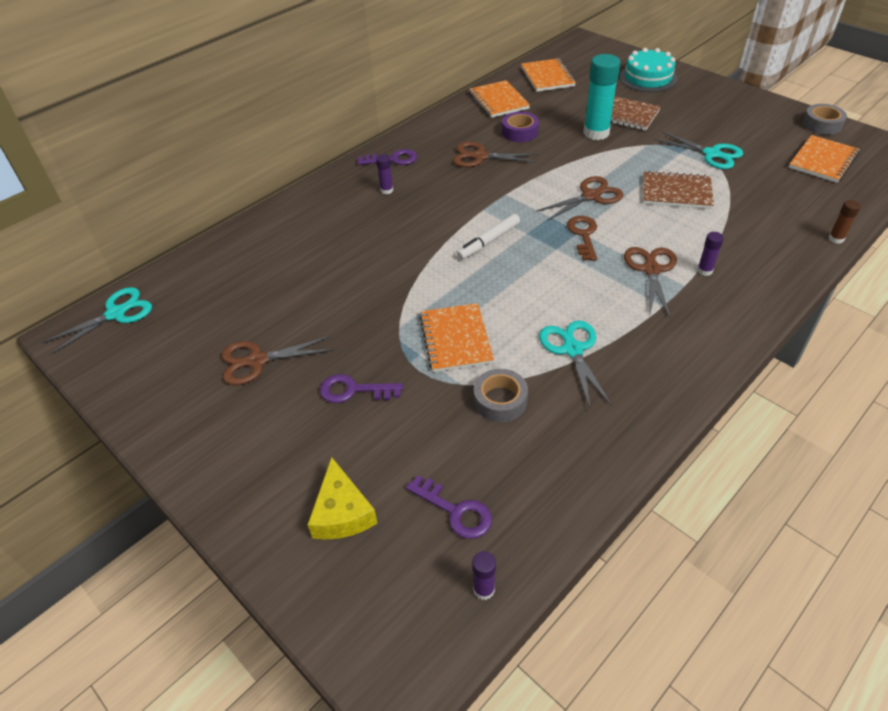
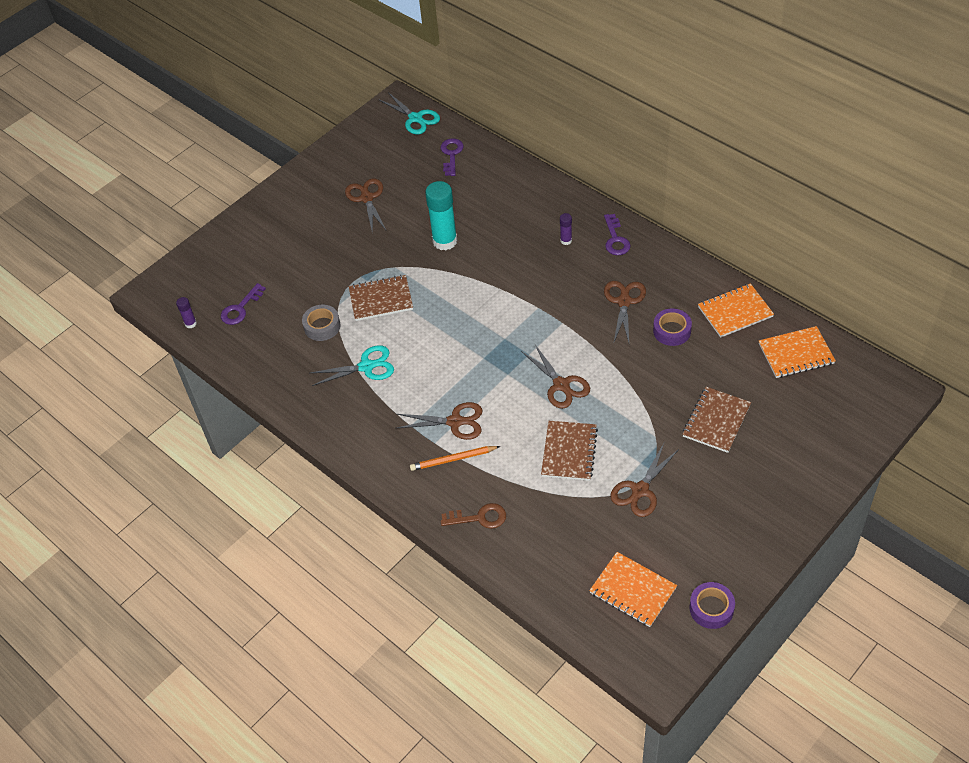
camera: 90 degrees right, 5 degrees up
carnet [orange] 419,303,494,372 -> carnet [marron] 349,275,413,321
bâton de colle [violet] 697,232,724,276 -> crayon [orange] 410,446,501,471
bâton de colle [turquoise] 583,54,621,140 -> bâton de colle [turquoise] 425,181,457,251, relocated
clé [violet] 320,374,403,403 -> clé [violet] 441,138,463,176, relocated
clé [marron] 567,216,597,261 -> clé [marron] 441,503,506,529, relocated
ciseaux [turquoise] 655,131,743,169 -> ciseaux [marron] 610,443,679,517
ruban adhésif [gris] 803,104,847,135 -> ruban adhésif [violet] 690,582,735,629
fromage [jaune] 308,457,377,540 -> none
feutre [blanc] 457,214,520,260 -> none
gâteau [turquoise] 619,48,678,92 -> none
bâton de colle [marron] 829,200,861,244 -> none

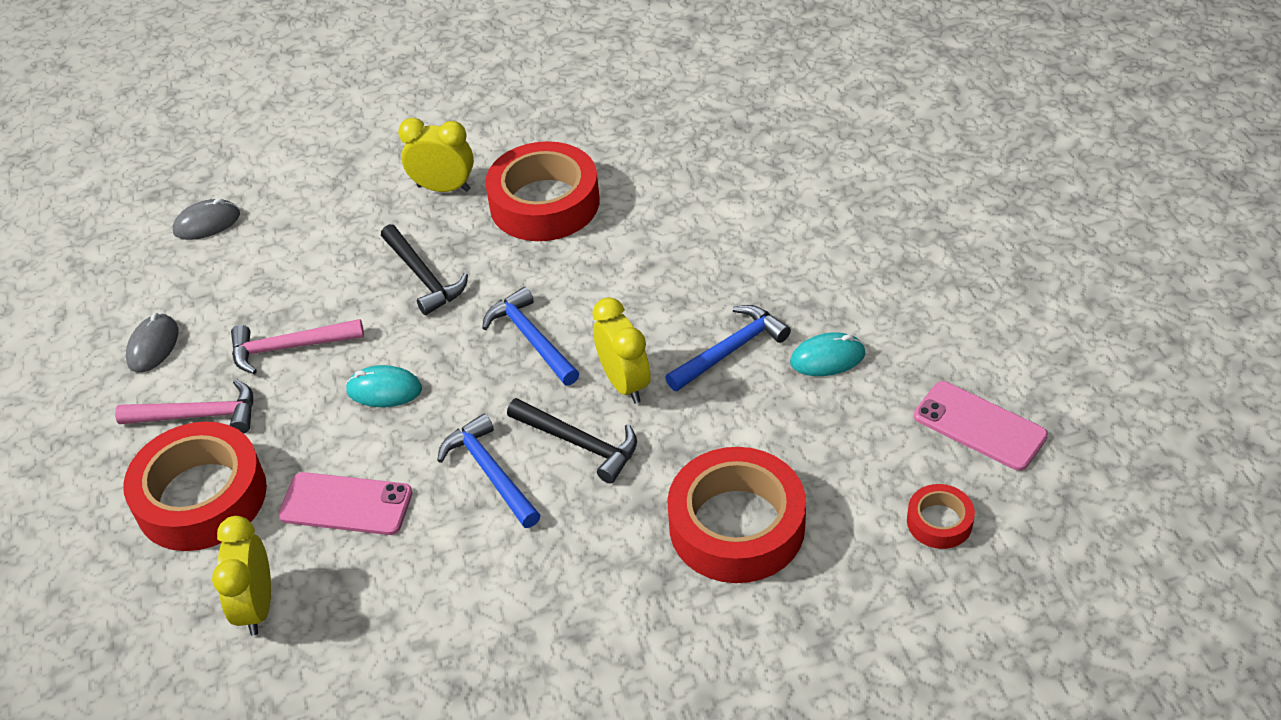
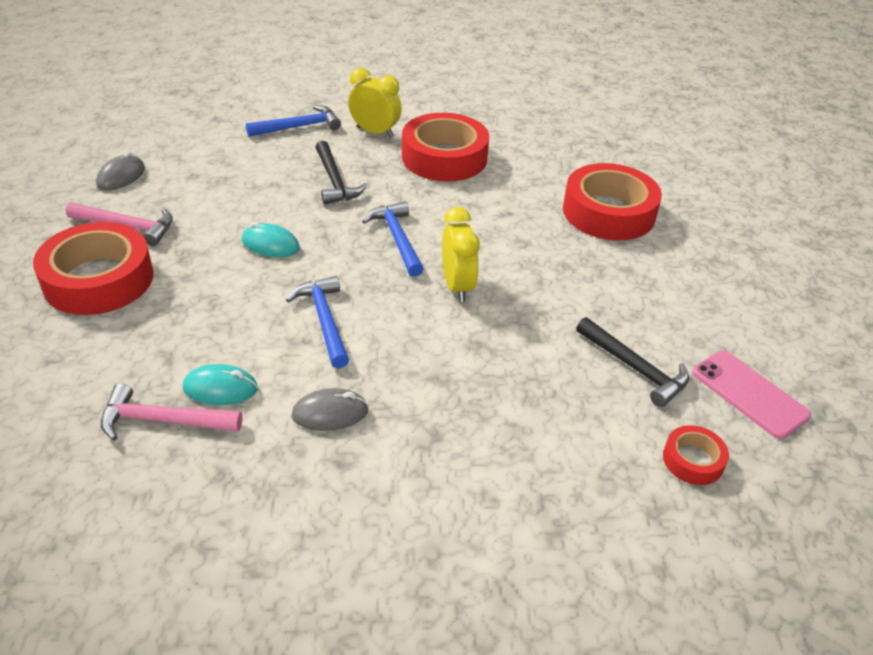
camera: 10 degrees right, 5 degrees down
marteau [rose] 231,319,364,374 -> marteau [rose] 101,383,242,440, relocated
souris [turquoise] 790,332,866,376 -> souris [turquoise] 183,364,258,405, relocated
marteau [bleu] 665,305,791,391 -> marteau [bleu] 246,105,341,137, relocated
souris [gris] 173,198,240,240 -> souris [gris] 291,388,369,431, relocated
ruban adhésif [rouge] 667,447,806,583 -> ruban adhésif [rouge] 563,163,662,241, relocated
marteau [noir] 507,398,637,484 -> marteau [noir] 576,317,689,407, relocated
réveil [jaune] 212,516,271,636 -> none
téléphone [rose] 278,472,413,535 -> none

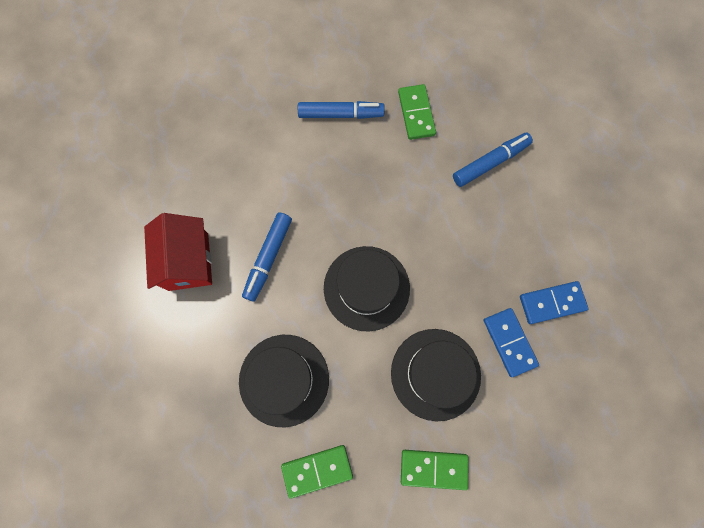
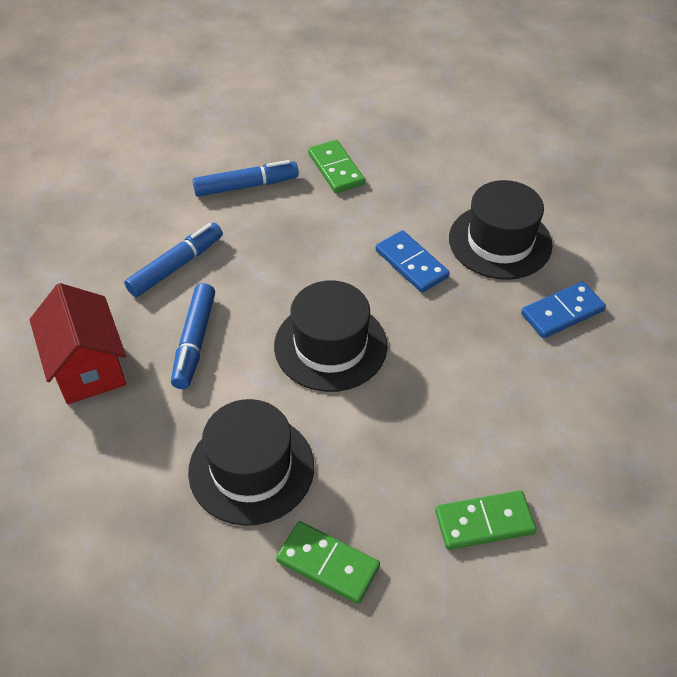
camera: 15 degrees left, 25 degrees down
feutre [bleu] 453,133,533,187 -> feutre [bleu] 124,223,223,297, relocated
domino [vert] 281,445,353,499 -> domino [vert] 276,521,380,604, 60 degrees clockwise
domino [bleu] 484,308,539,377 -> domino [bleu] 376,230,450,293, relocated
chapeau [noir] 391,329,481,421 -> chapeau [noir] 449,180,553,280, relocated

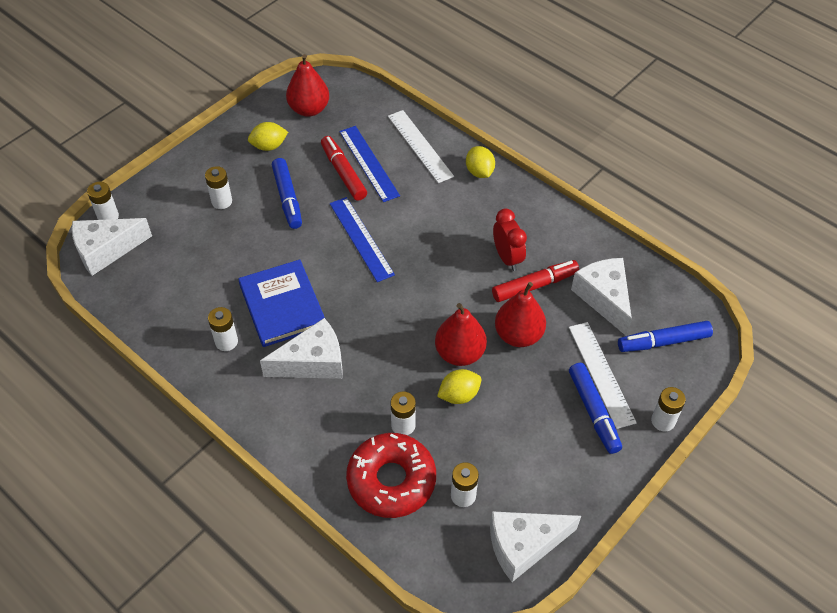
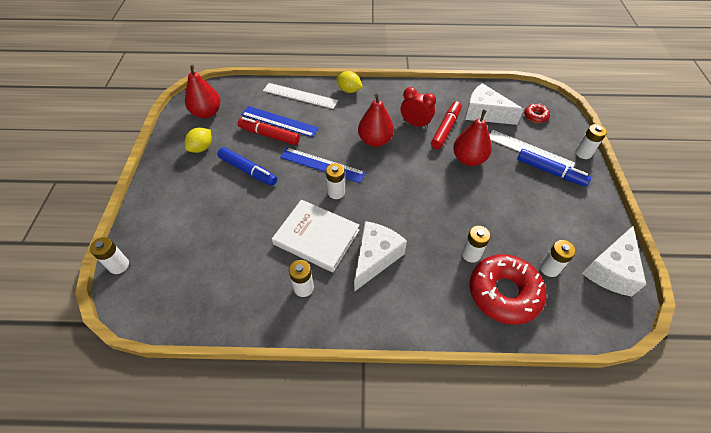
camera: 40 degrees left, 0 degrees up
livre [bleu] 238,259,325,347 -> livre [blanc] 272,200,360,272
pile [blanc] 205,166,232,209 -> pile [blanc] 326,163,345,199, relocated
poire [rouge] 435,303,487,366 -> poire [rouge] 358,94,394,147, relocated
feutre [bleu] 618,321,713,352 -> beignet [rouge] 524,103,550,123
fromage [blanc] 72,218,152,276 -> none
citron [jaune] 437,369,481,404 -> none

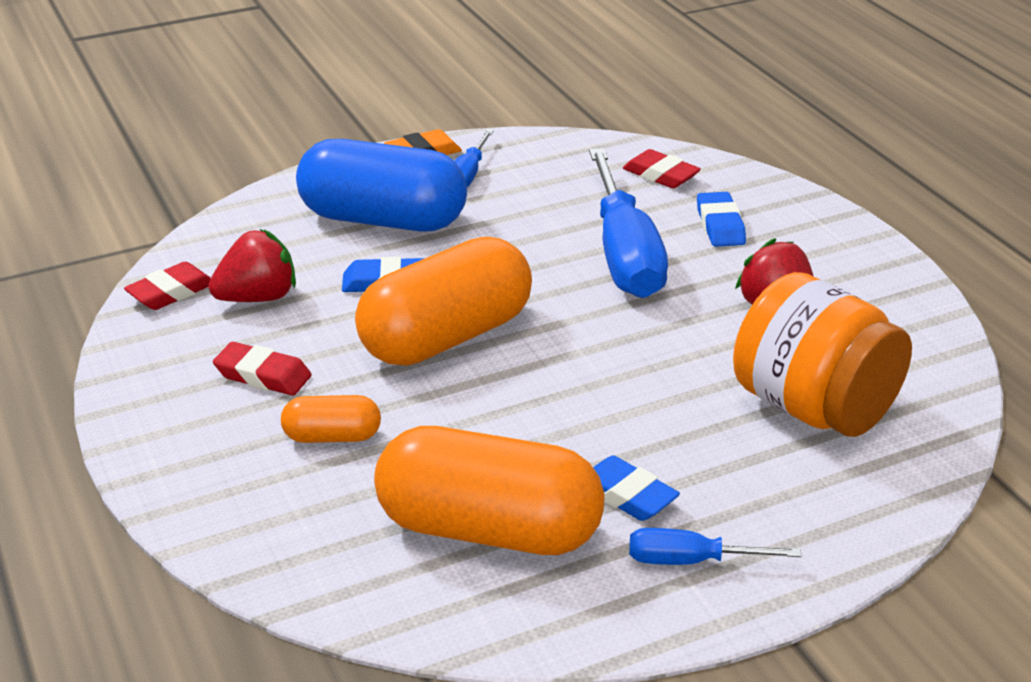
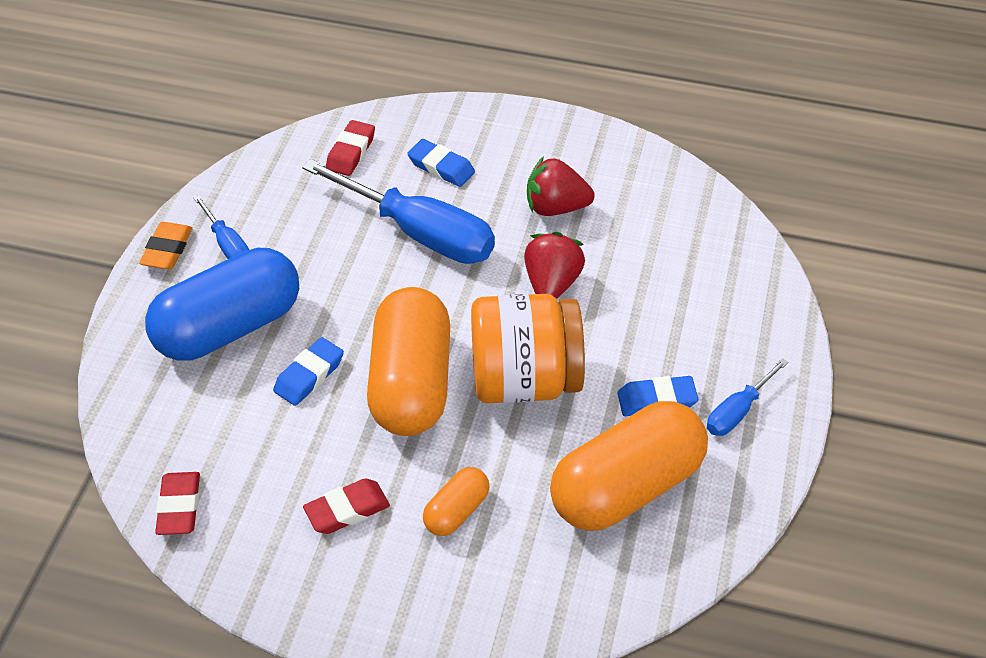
camera: 50 degrees left, 15 degrees up
gomme [rouge] 623,149,701,188 -> gomme [rouge] 326,120,375,176, 60 degrees counterclockwise
bocal [orange] 733,272,912,437 -> bocal [orange] 471,294,585,403, relocated
fraise [rouge] 208,229,296,302 -> fraise [rouge] 524,231,585,299, relocated

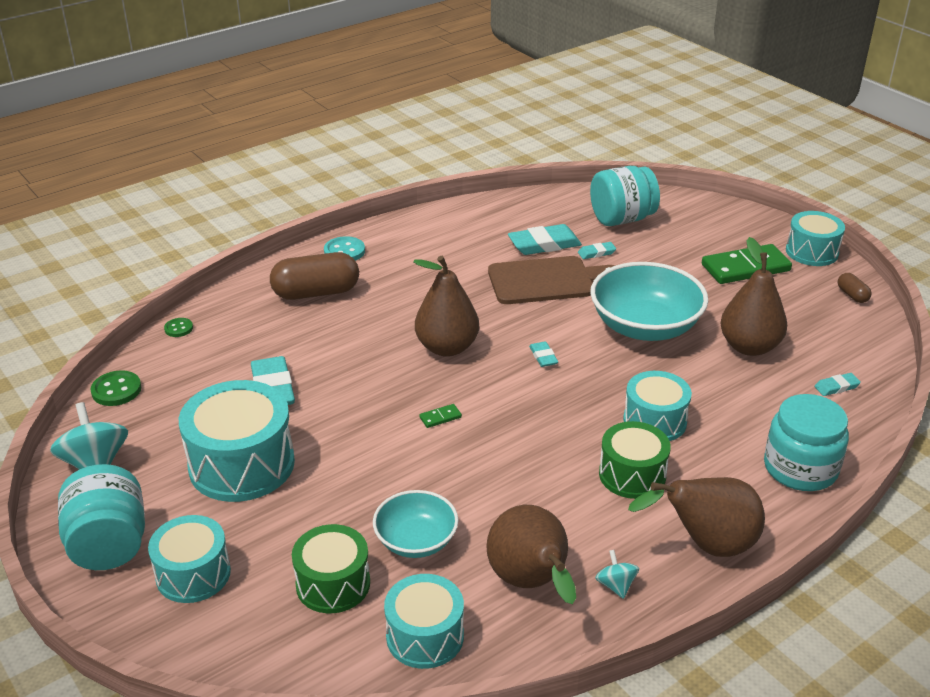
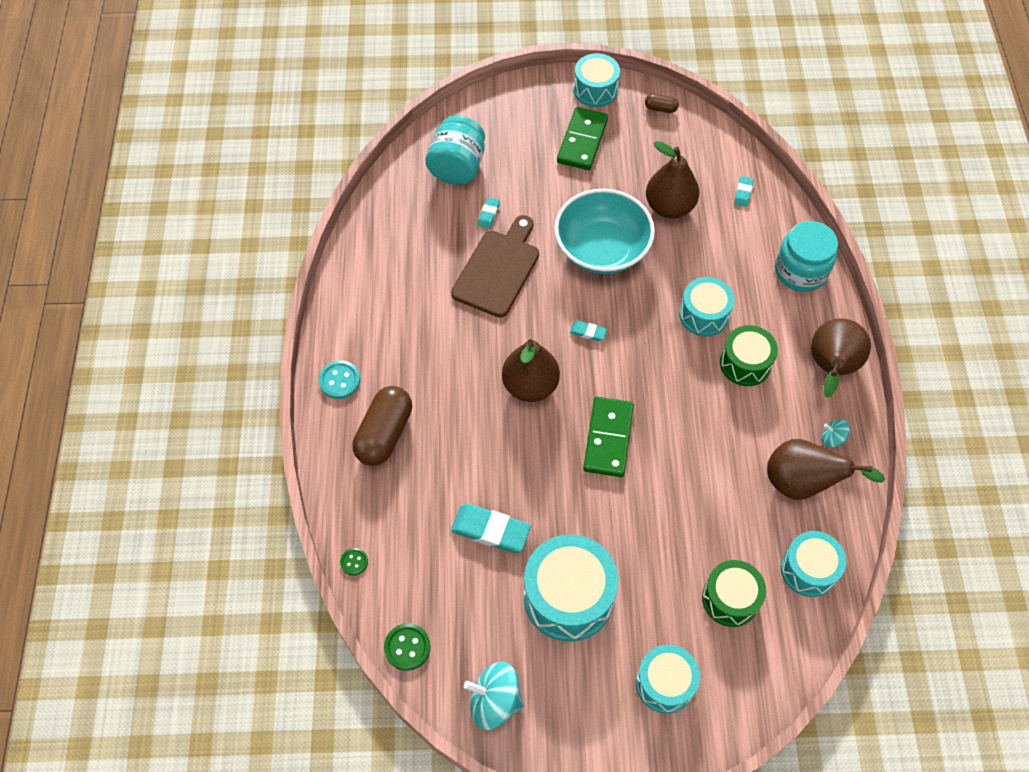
camera: 55 degrees left, 25 degrees up
domino [vert] 419,404,462,428 -> domino [vert] 583,397,634,477, x2.49
bocal [turquoise] 58,464,145,570 -> none
bol [turquoise] 373,490,459,558 -> none
gomme [turquoise] 508,224,582,255 -> none

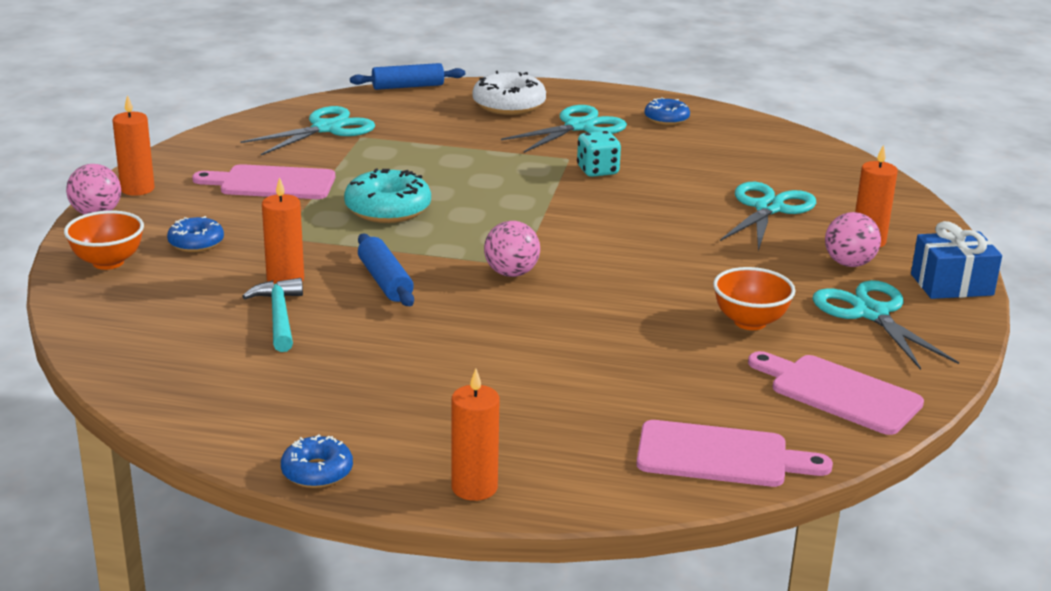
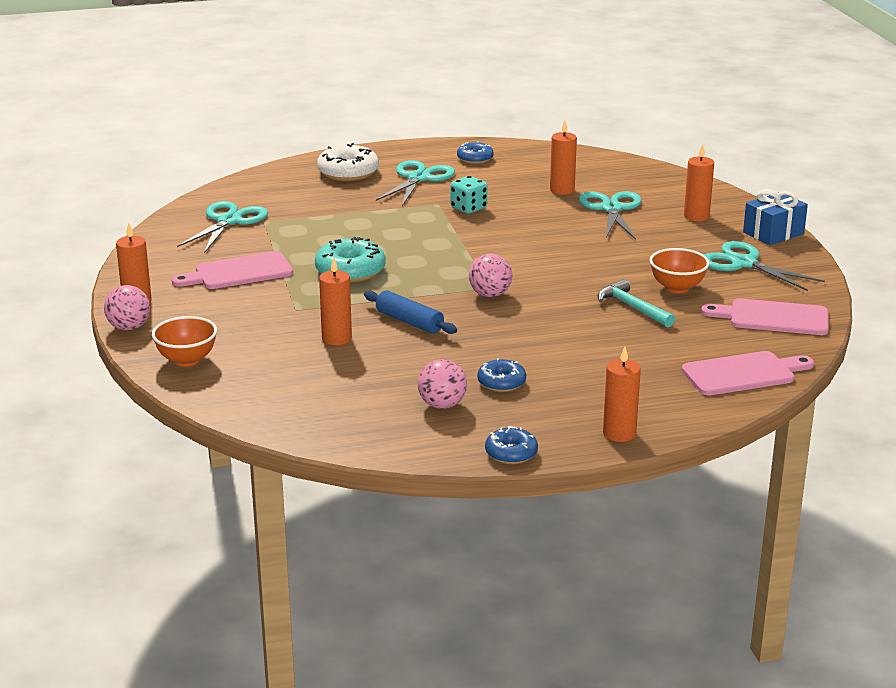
camera: 25 degrees left, 0 degrees up
balle [rose] 825,212,881,267 -> balle [rose] 418,359,467,409, relocated
beignet [bleu] 167,216,224,252 -> beignet [bleu] 477,358,526,392, relocated
none -> bougie [orange] 550,121,577,195
marteau [turquoise] 242,278,303,352 -> marteau [turquoise] 597,279,675,327, relocated
rouleau à pâtisserie [bleu] 350,63,465,90 -> none

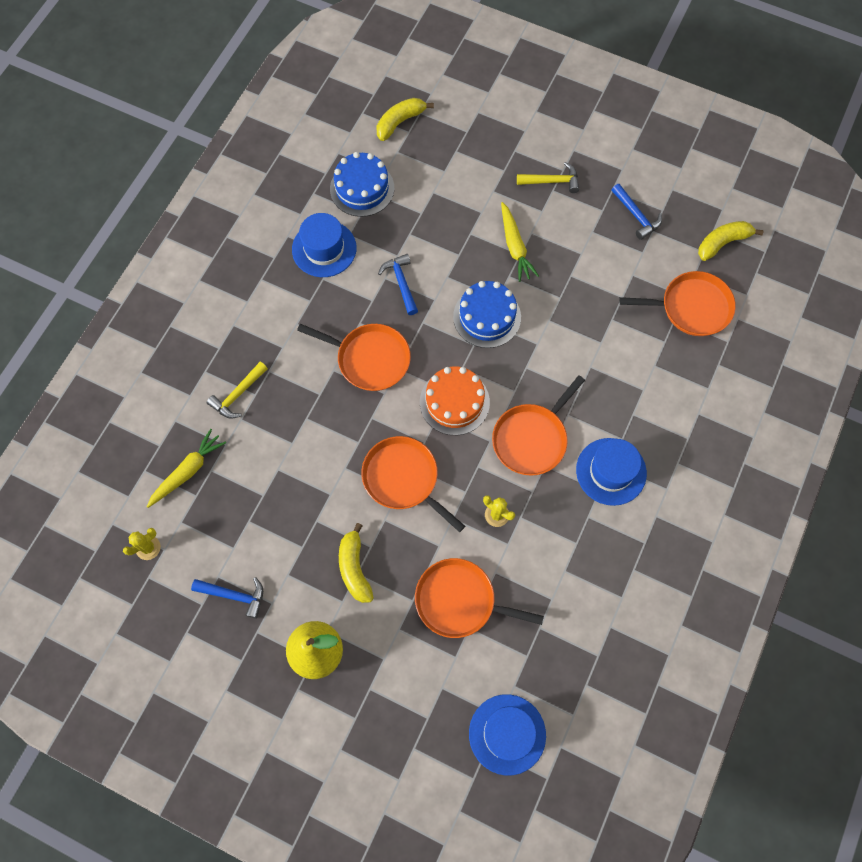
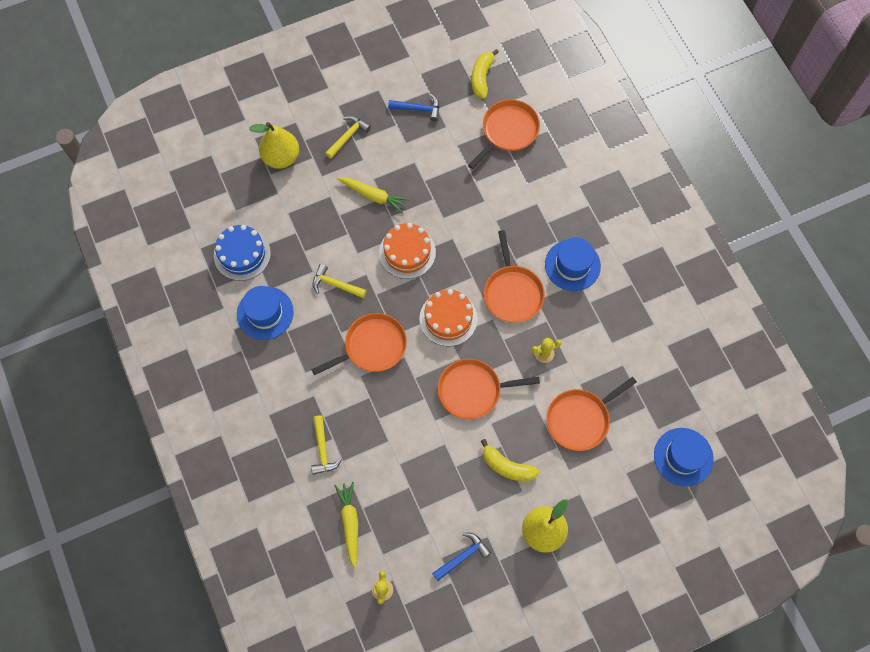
camera: 50 degrees left, 0 degrees up
none -> poire [jaune] 249,122,299,169
marteau [bleu] 378,254,418,315 -> marteau [jaune] 313,264,367,298
gâteau [bleu] 453,281,521,348 -> gâteau [orange] 379,223,436,279
banane [jaune] 377,98,434,141 -> none

